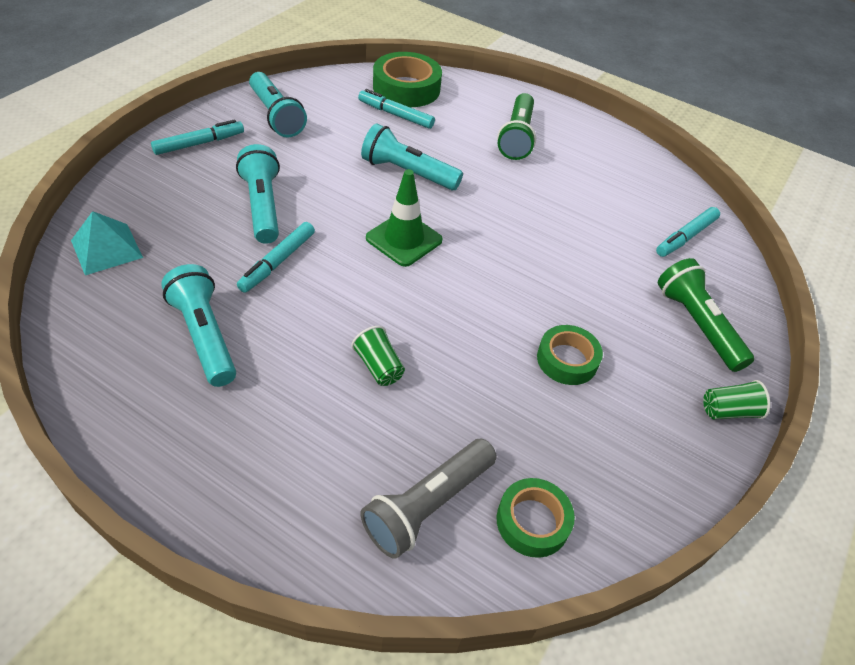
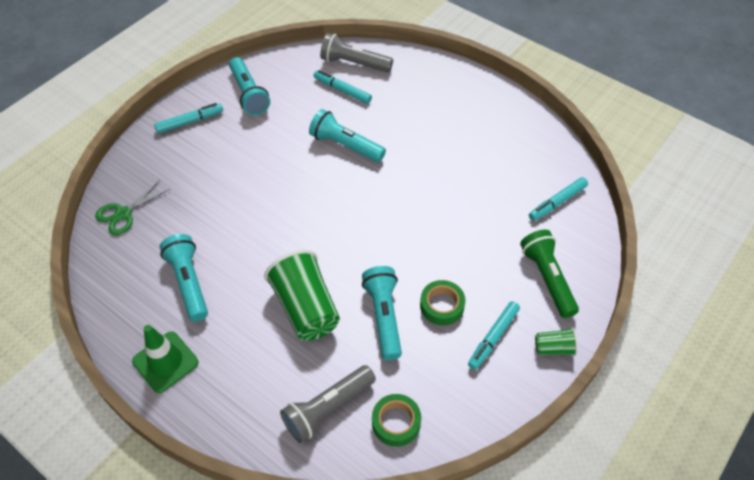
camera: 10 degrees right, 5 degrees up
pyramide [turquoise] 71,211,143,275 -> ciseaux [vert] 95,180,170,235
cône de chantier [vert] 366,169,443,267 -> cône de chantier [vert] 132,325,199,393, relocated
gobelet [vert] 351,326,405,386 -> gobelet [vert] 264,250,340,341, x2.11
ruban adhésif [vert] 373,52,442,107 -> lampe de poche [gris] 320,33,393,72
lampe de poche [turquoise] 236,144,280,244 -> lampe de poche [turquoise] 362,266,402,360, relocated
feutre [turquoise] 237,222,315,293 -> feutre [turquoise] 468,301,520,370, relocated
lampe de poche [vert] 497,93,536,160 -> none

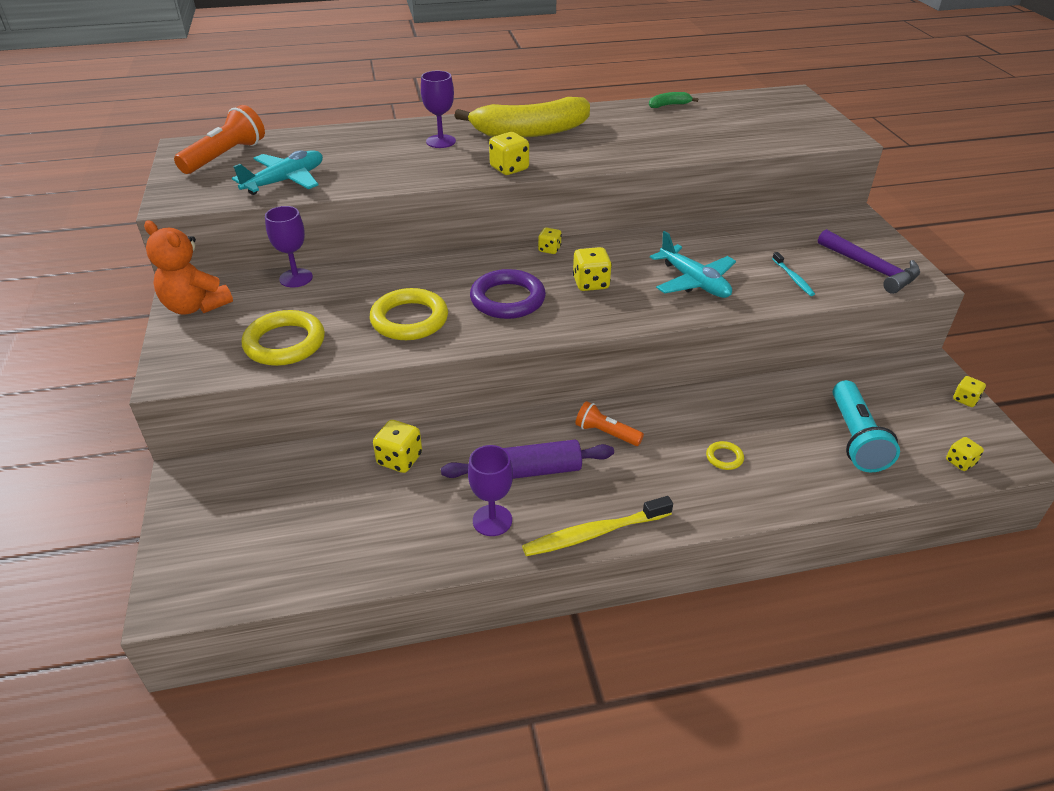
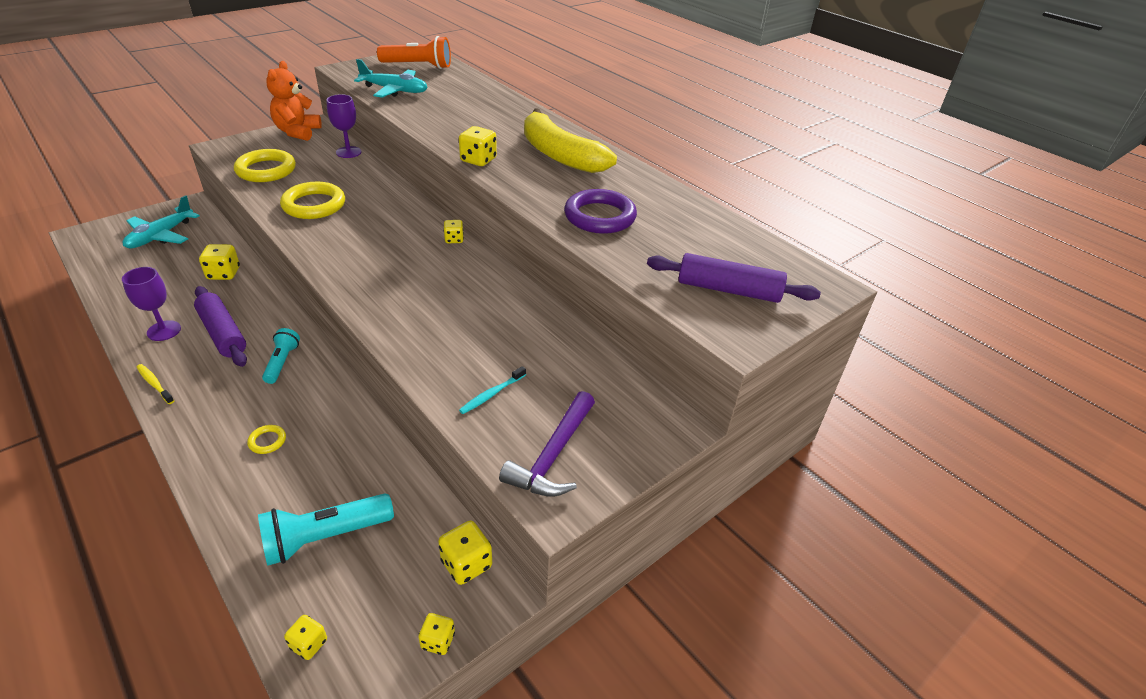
camera: 60 degrees right, 0 degrees up
avion [turquoise] 650,231,736,298 -> avion [turquoise] 123,195,200,248, relocated
brosse à dents [jaune] 522,496,673,556 -> brosse à dents [jaune] 137,364,174,404, x0.56
lampe de poche [orange] 576,401,644,446 -> lampe de poche [turquoise] 262,328,300,384
dé [jaune] 573,247,612,291 -> dé [jaune] 438,521,492,585, relocated
anneau [violet] 470,269,546,319 -> anneau [violet] 564,189,637,234, relocated
none -> rouleau à pâtisserie [violet] 647,253,821,303
verre à pied [violet] 421,71,456,148 -> none
banane [vert] 649,92,699,108 -> none

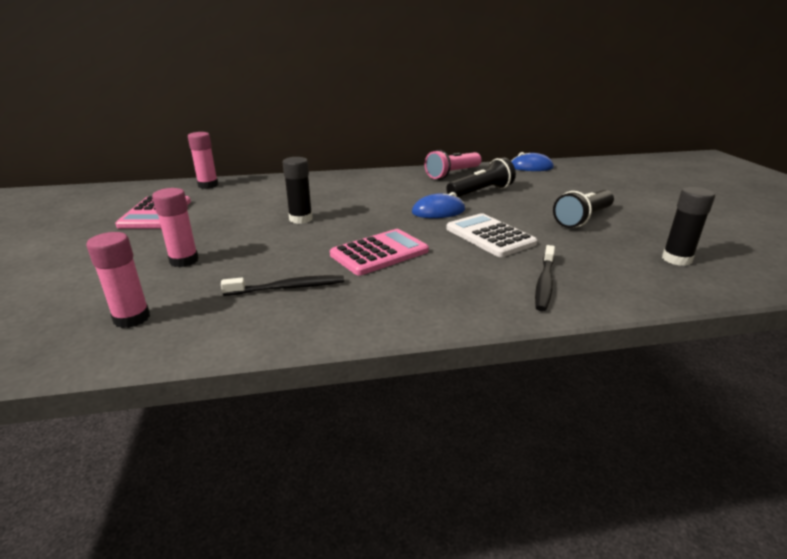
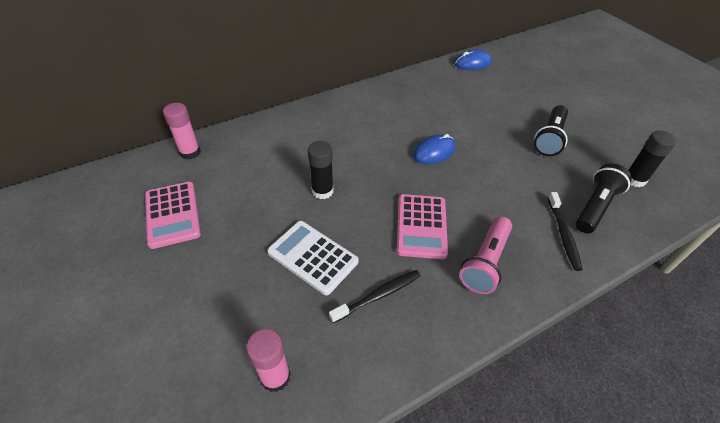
camera: 20 degrees left, 20 degrees up
calculatrice [blanc] 446,213,537,257 -> calculatrice [blanc] 267,221,359,295, relocated
calculatrice [rose] 330,229,429,276 -> calculatrice [rose] 397,194,448,259, 150 degrees clockwise
lampe de poche [rose] 425,150,481,179 -> lampe de poche [rose] 459,216,512,294, relocated
lampe de poche [noir] 446,158,516,197 -> lampe de poche [noir] 576,164,632,233, relocated
bâton de colle [rose] 152,188,199,267 -> none

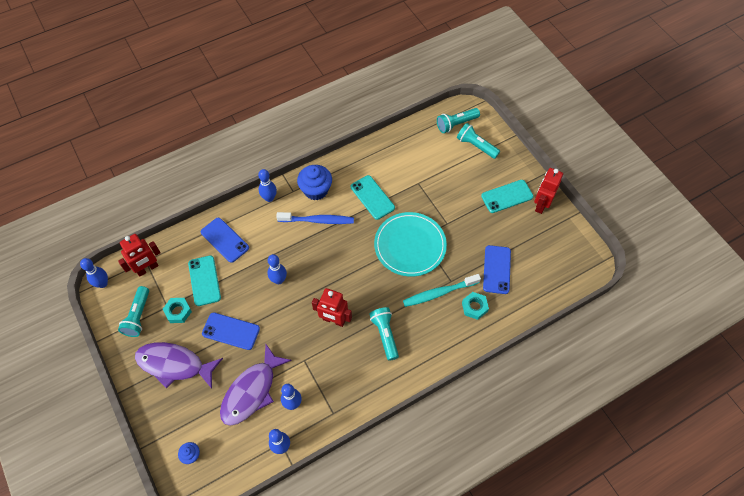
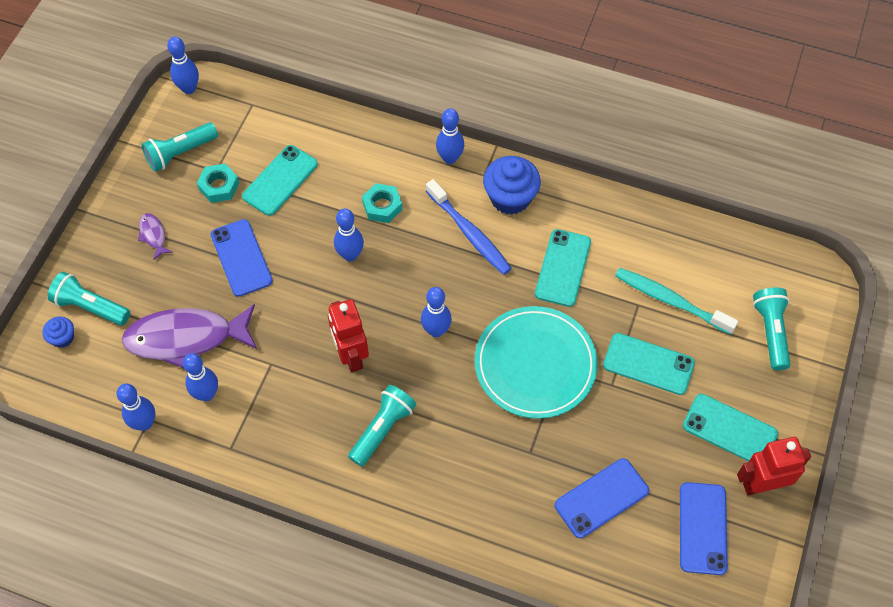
camera: 50 degrees right, 0 degrees up
lampe de poche [turquoise] 437,108,480,133 -> lampe de poche [turquoise] 48,272,130,326, relocated
poisson [violet] 135,342,223,389 -> poisson [violet] 138,213,173,260, x0.43
écrou [turquoise] 462,292,489,320 -> écrou [turquoise] 362,183,403,223, relocated
none -> quille [bleu] 421,287,452,337
none -> téléphone [turquoise] 603,333,695,395
brosse à dents [turquoise] 403,274,481,307 -> brosse à dents [turquoise] 615,268,738,335, relocated
téléphone [bleu] 201,218,249,263 -> téléphone [bleu] 680,482,728,575, relocated
robot [rouge] 118,234,161,277 -> none

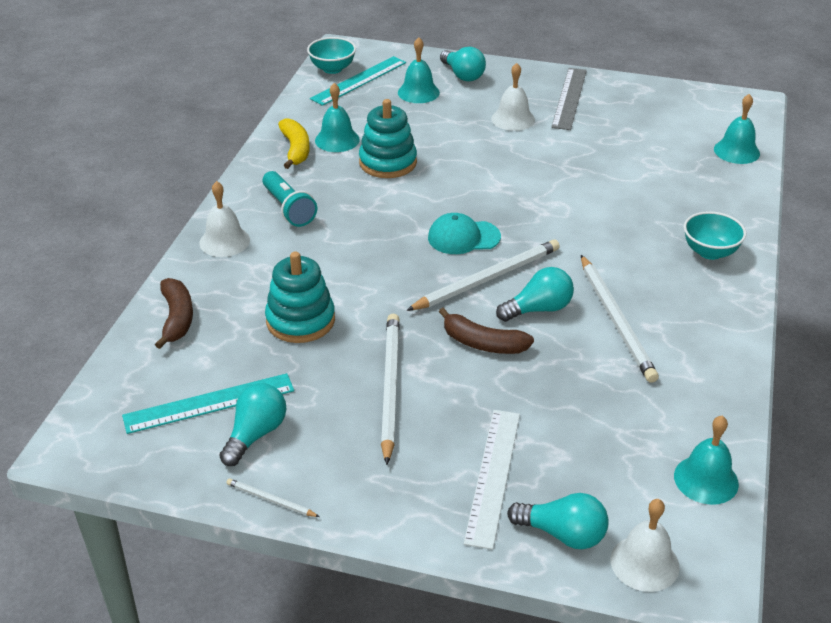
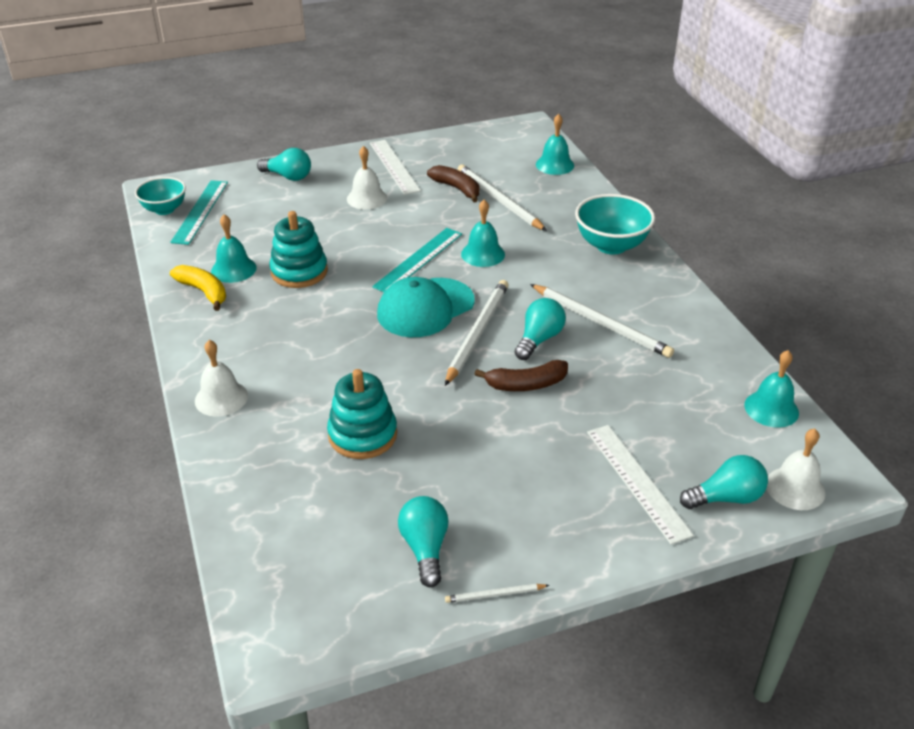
camera: 35 degrees left, 0 degrees up
règle [gris] 551,68,587,130 -> règle [blanc] 370,140,421,195
règle [turquoise] 122,373,294,434 -> règle [turquoise] 372,228,462,292, relocated
casquette [turquoise] 428,213,501,254 -> casquette [turquoise] 377,277,475,337, x1.52
banane [marron] 155,278,193,349 -> banane [marron] 427,165,479,202, relocated
crayon [blanc] 381,314,400,465 -> crayon [blanc] 458,164,547,231, relocated
cloche [turquoise] 398,37,440,103 -> cloche [turquoise] 461,200,505,267, relocated
bol [turquoise] 684,211,746,260 -> bol [turquoise] 575,194,655,254, x1.50
lampe de poche [turquoise] 263,171,317,227 -> none

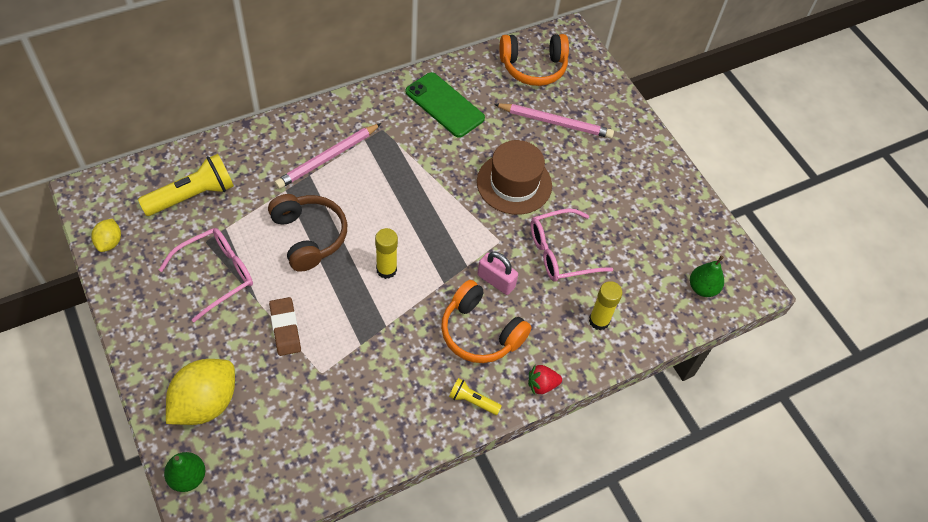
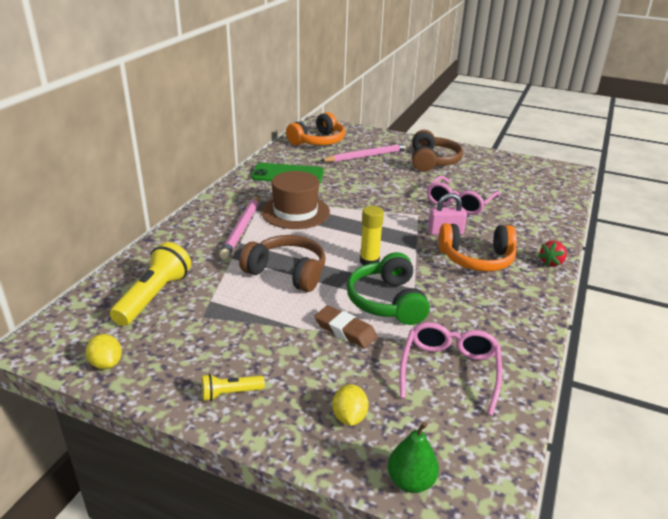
camera: 35 degrees left, 25 degrees down
lampe de poche [jaune] 449,378,502,415 -> lampe de poche [jaune] 202,374,265,401, relocated
chapeau [marron] 477,140,552,215 -> chapeau [marron] 261,171,330,229, relocated
citron [jaune] 166,359,235,425 -> citron [jaune] 332,384,369,426, x0.51
none -> casque audio [vert] 347,252,430,325
lunettes [rose] 159,228,253,322 -> lunettes [rose] 400,322,502,416, relocated
none -> casque audio [marron] 412,130,463,172
bâton de colle [jaune] 589,281,623,330 -> none
poire [vert] 690,256,724,297 -> none

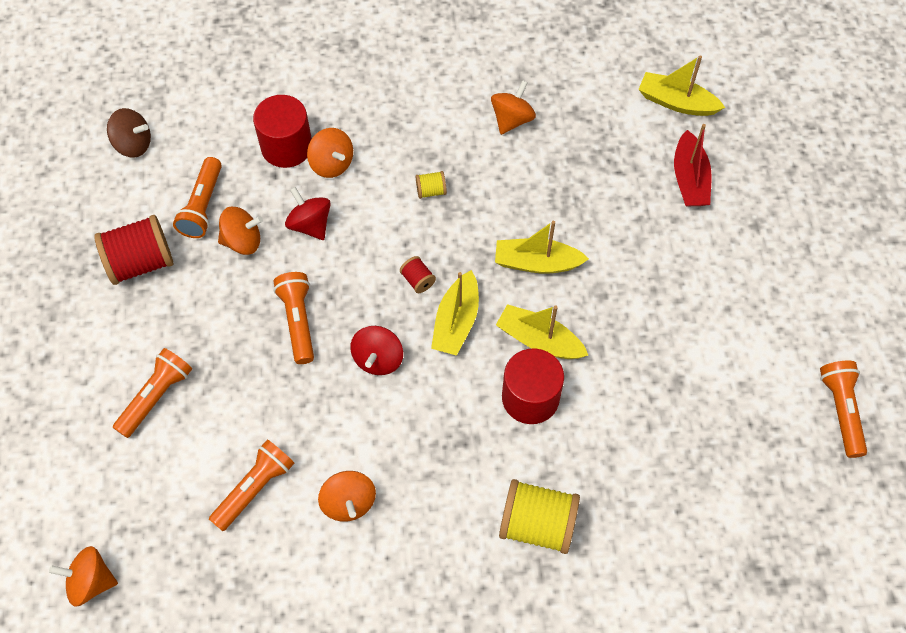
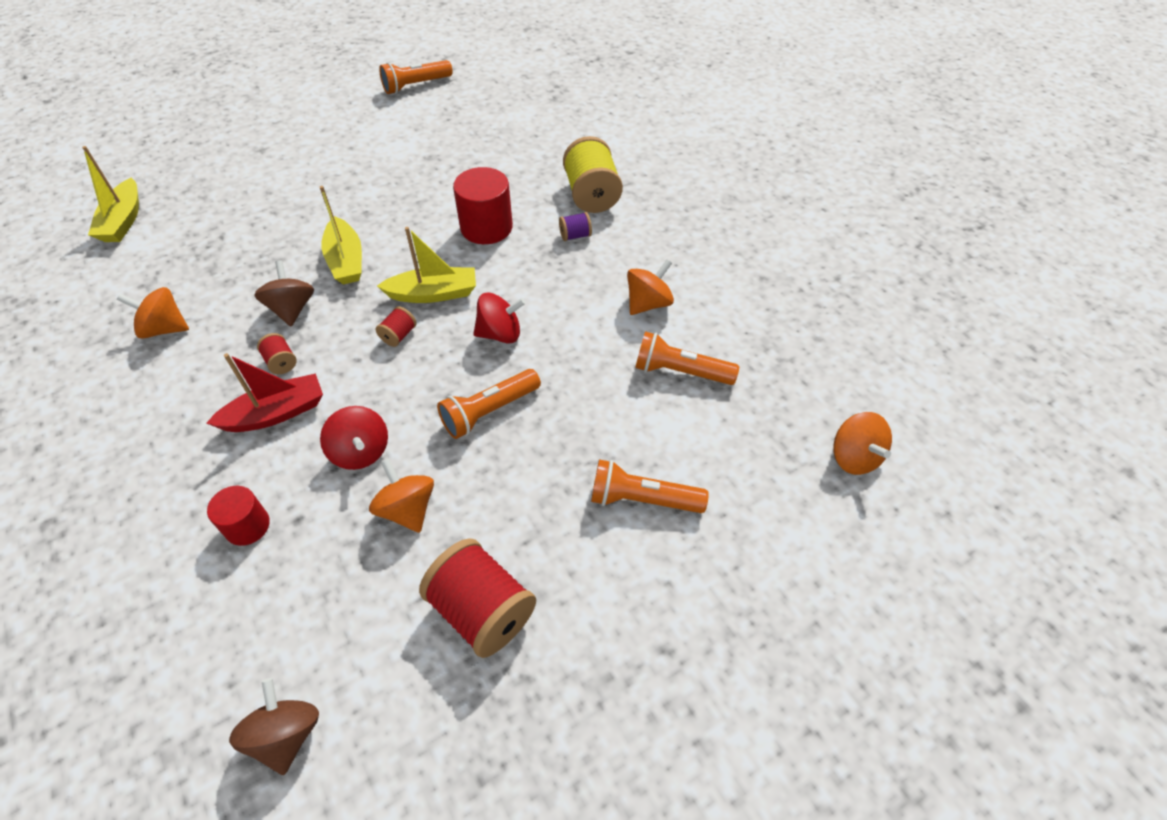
camera: 115 degrees left, 10 degrees down
bateau [rouge] 674,124,712,206 -> bateau [rouge] 206,353,323,432, relocated
cylindre [rouge] 253,95,312,168 -> cylindre [rouge] 207,486,270,546, x0.61
none -> toupie [marron] 254,261,314,326
bobine [jaune] 416,171,447,199 -> bobine [rouge] 257,333,297,374
toupie [rouge] 285,187,331,240 -> toupie [rouge] 320,406,388,470, 60 degrees counterclockwise
none -> bobine [violet] 559,212,592,241
lampe de poche [orange] 173,157,222,238 -> none
toupie [orange] 307,128,353,178 -> none
bateau [jaune] 496,304,588,359 -> none

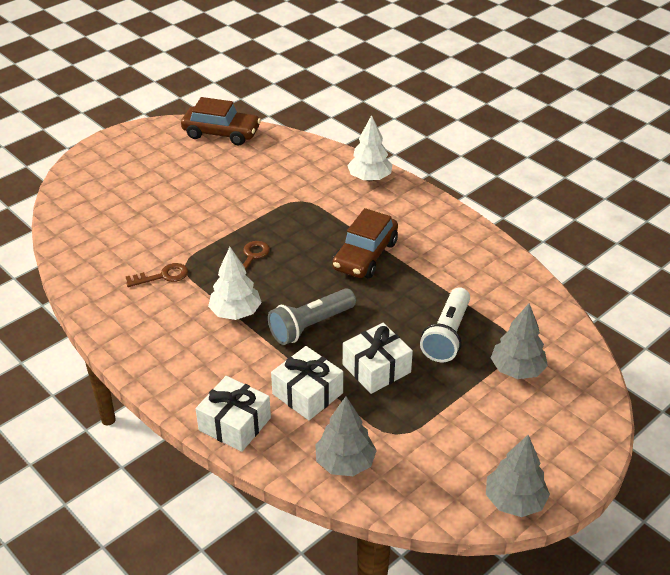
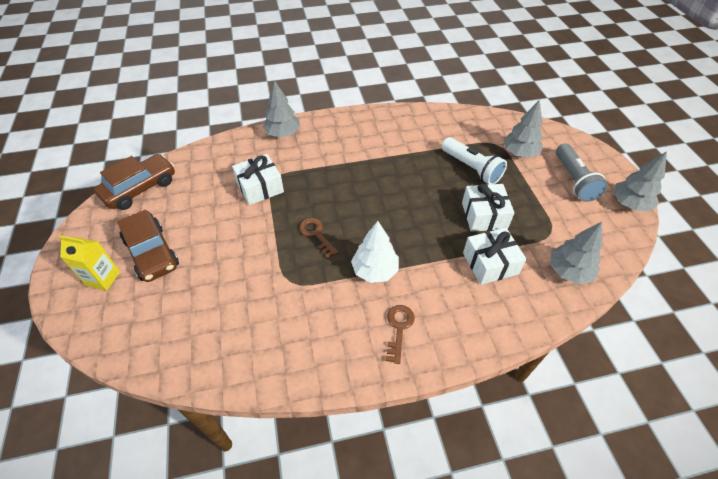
camera: 60 degrees left, 10 degrees up
none -> brique de lait [jaune] 58,235,120,291
voiture [marron] 332,208,398,278 -> voiture [marron] 117,210,179,282, relocated
cadeau [blanc] 196,376,271,452 -> cadeau [blanc] 232,154,284,205, relocated
arbre [blanc] 347,115,393,181 -> arbre [gris] 263,80,300,137
clé [marron] 126,263,188,287 -> clé [marron] 385,305,415,364, relocated
lampe de poche [gris] 268,288,356,345 -> lampe de poche [gris] 556,143,608,202, relocated

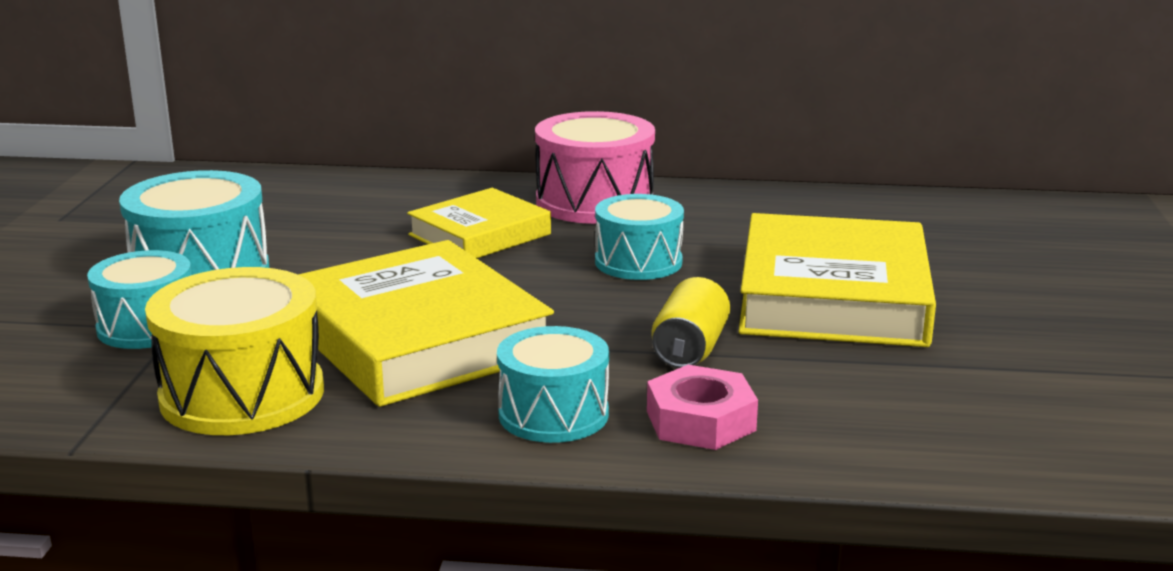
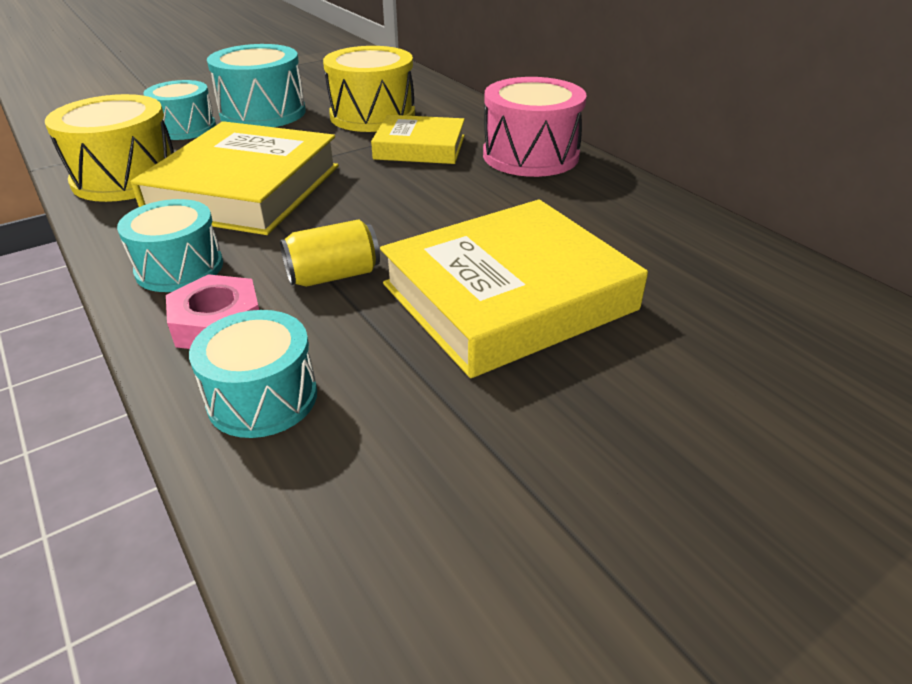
camera: 50 degrees right, 15 degrees up
tambour [turquoise] 595,194,684,280 -> tambour [turquoise] 189,310,317,438, relocated
none -> tambour [jaune] 323,46,415,132

